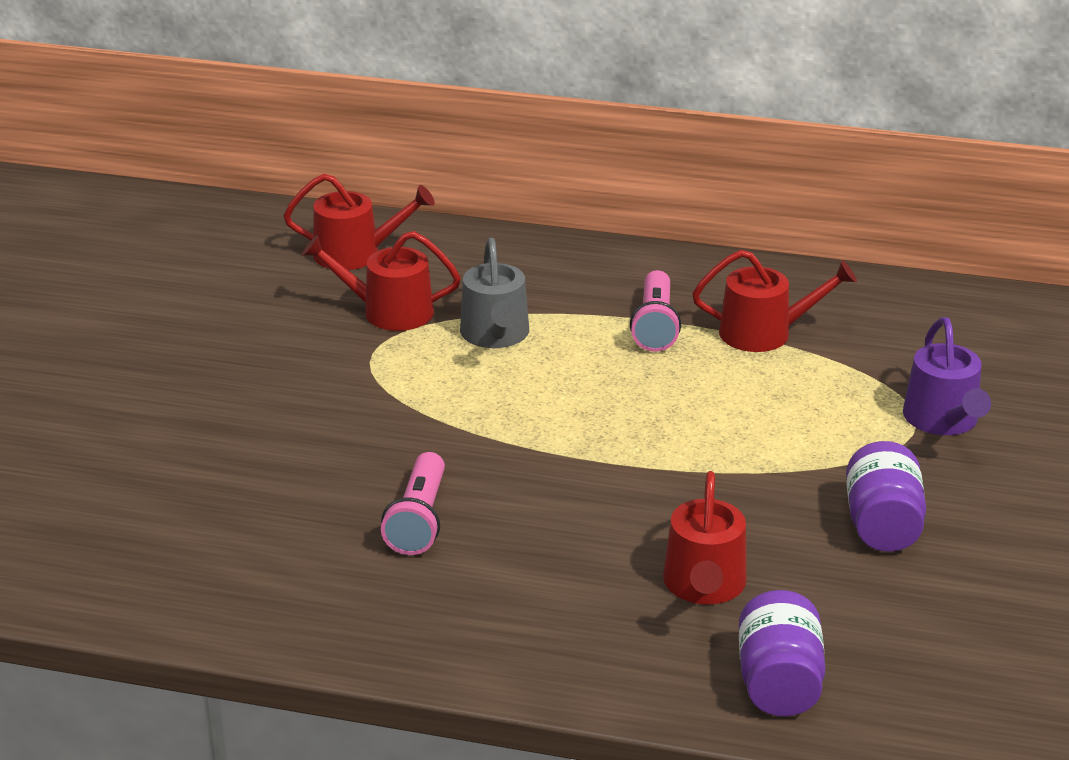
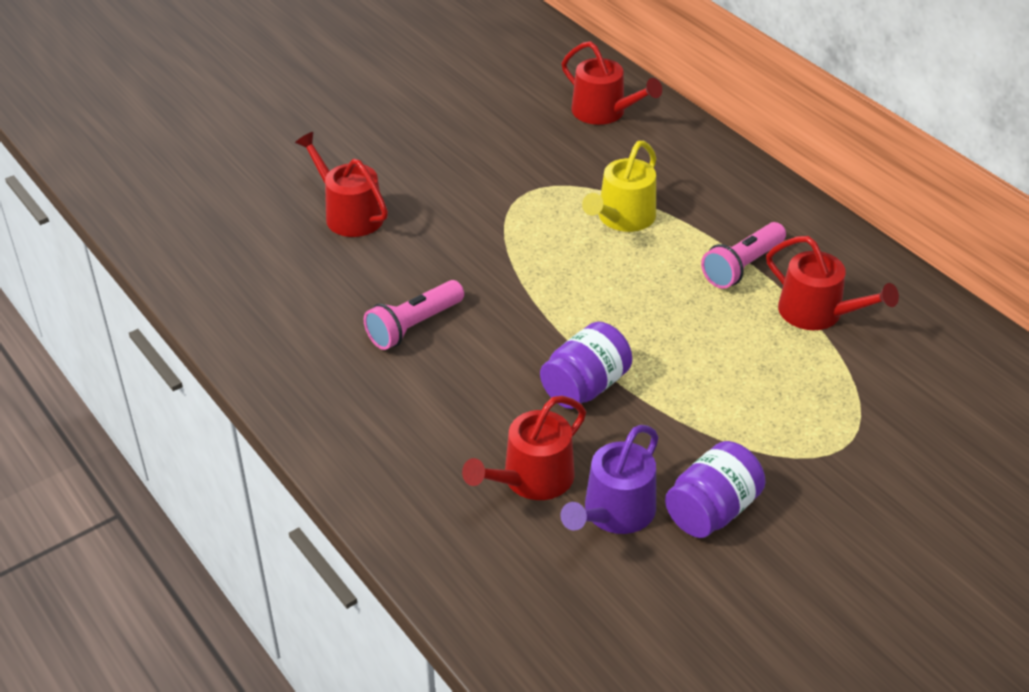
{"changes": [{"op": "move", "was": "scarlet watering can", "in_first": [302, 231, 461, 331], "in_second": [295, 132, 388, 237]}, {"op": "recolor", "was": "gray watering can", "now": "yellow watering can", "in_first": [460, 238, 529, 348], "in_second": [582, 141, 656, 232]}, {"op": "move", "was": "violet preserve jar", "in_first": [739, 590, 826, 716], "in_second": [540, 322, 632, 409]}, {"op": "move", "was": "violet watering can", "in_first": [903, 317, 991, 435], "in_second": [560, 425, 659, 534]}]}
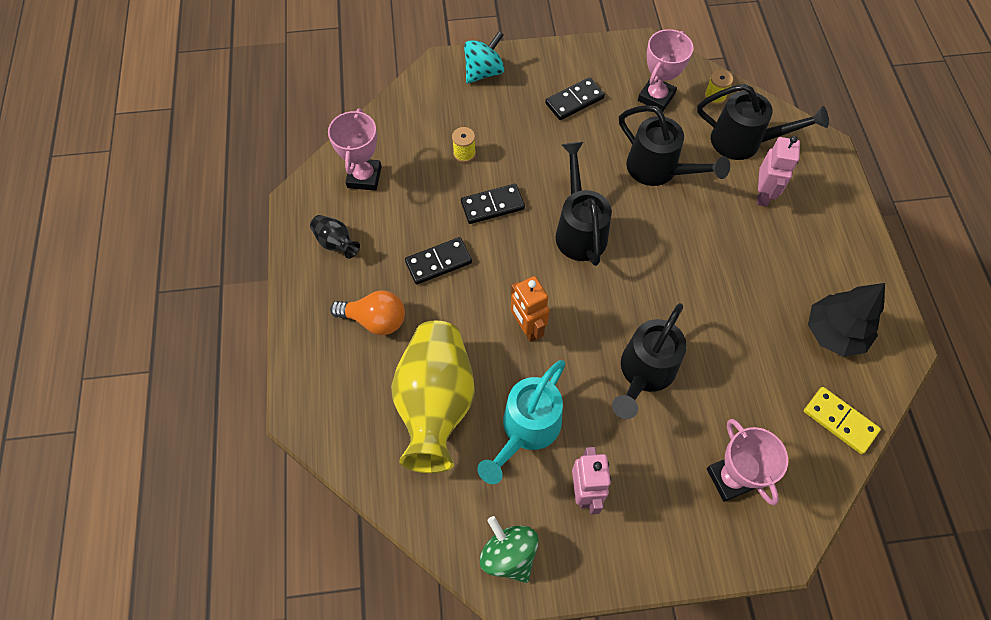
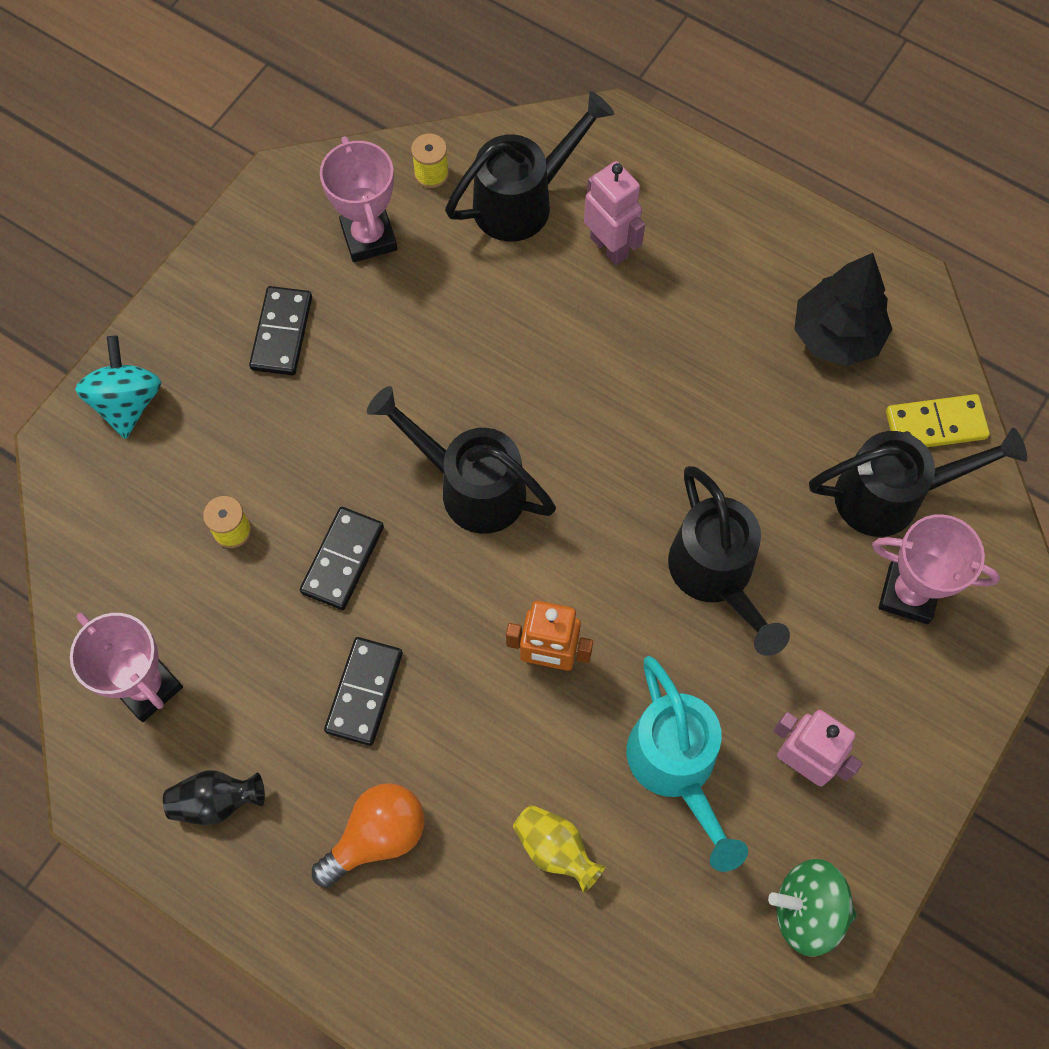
{"changes": [{"op": "resize", "was": "yellow flower vase", "in_first": [391, 321, 475, 473], "in_second": [513, 805, 605, 893], "ratio": 0.43}, {"op": "move", "was": "black watering can", "in_first": [619, 105, 730, 186], "in_second": [809, 428, 1027, 537]}]}
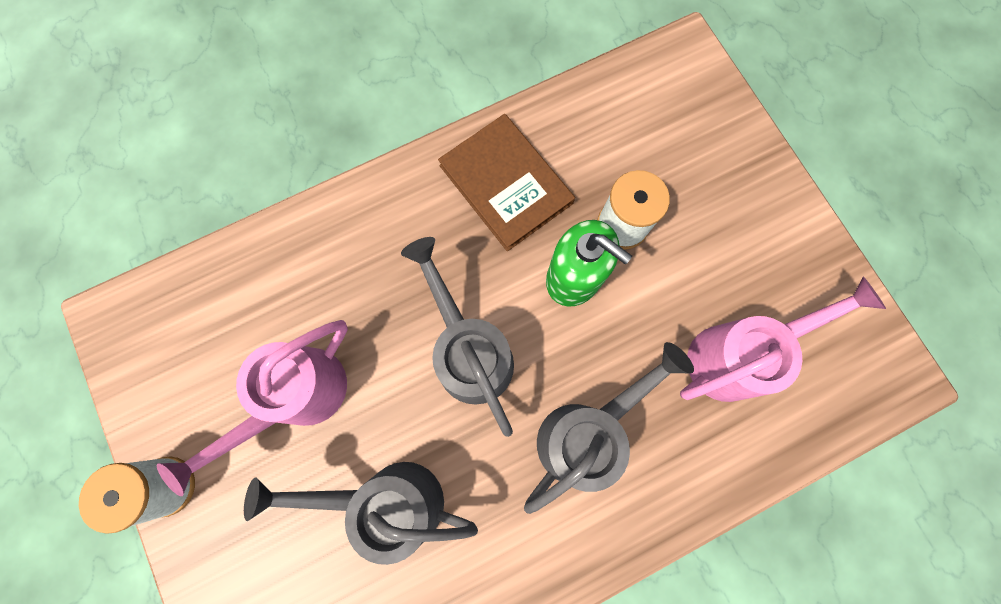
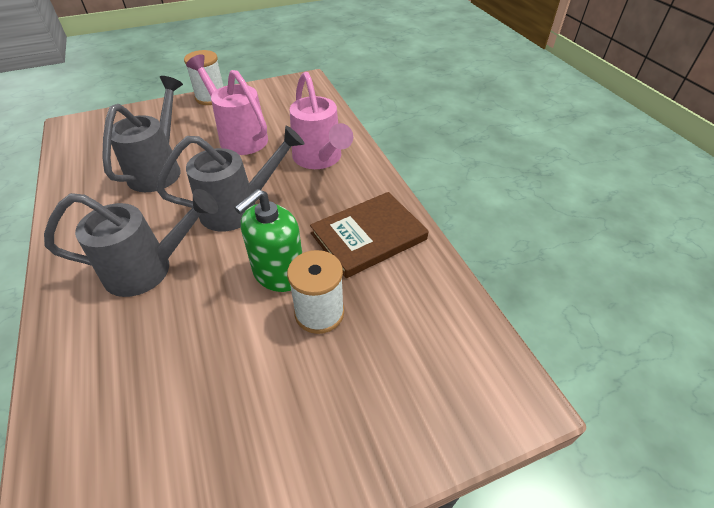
{"changes": [{"op": "rotate", "was": "gray watering can", "in_first": [524, 342, 694, 514], "in_second": [44, 189, 218, 297], "clockwise": -60}, {"op": "move", "was": "rose-pink watering can", "in_first": [680, 277, 886, 402], "in_second": [290, 72, 353, 169]}]}
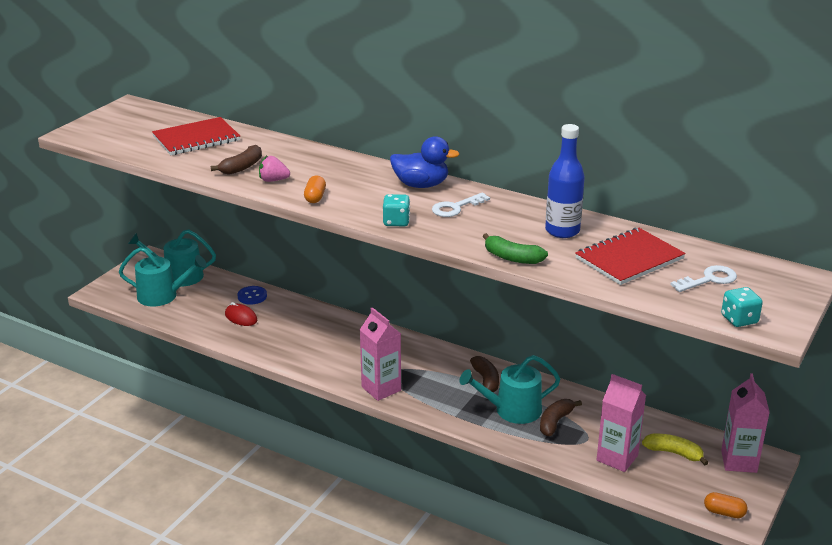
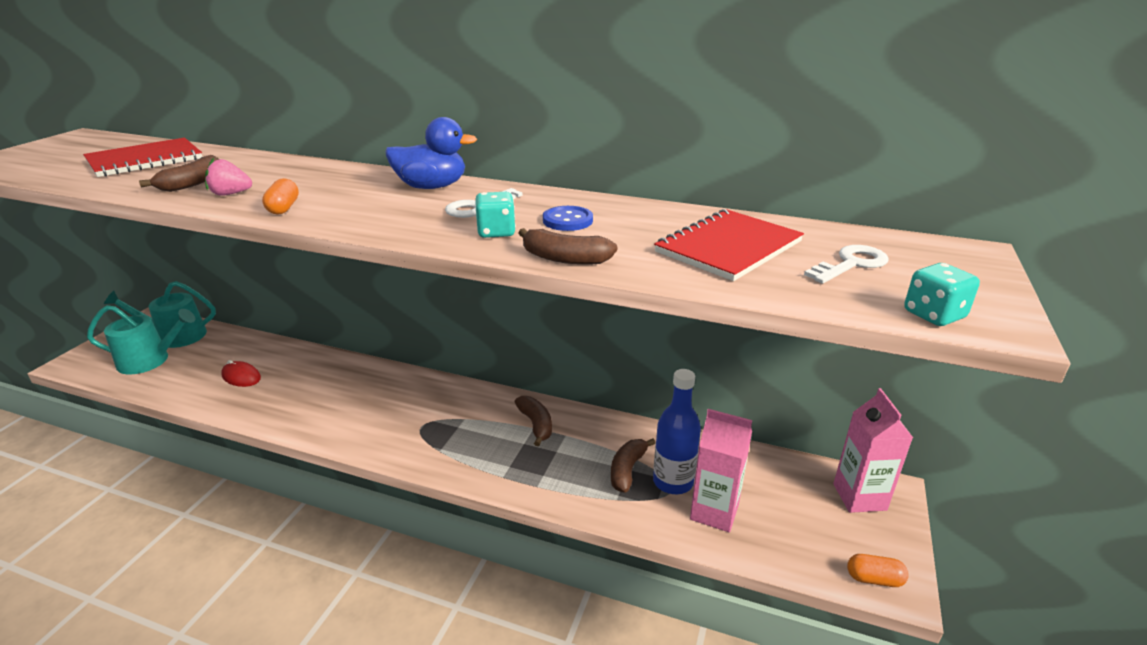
{"changes": [{"op": "move", "was": "royal blue sewing button", "in_first": [237, 286, 267, 305], "in_second": [543, 206, 593, 231]}, {"op": "delete", "was": "rose-pink juice carton", "in_first": [360, 307, 401, 401]}, {"op": "move", "was": "turquoise die", "in_first": [383, 194, 410, 226], "in_second": [475, 192, 516, 238]}, {"op": "delete", "was": "turquoise watering can", "in_first": [460, 355, 560, 424]}, {"op": "recolor", "was": "green banana", "now": "dark brown banana", "in_first": [483, 233, 548, 264], "in_second": [518, 228, 618, 265]}, {"op": "move", "was": "royal blue flask", "in_first": [545, 124, 585, 238], "in_second": [653, 369, 701, 494]}, {"op": "delete", "was": "yellow banana", "in_first": [642, 434, 709, 465]}]}
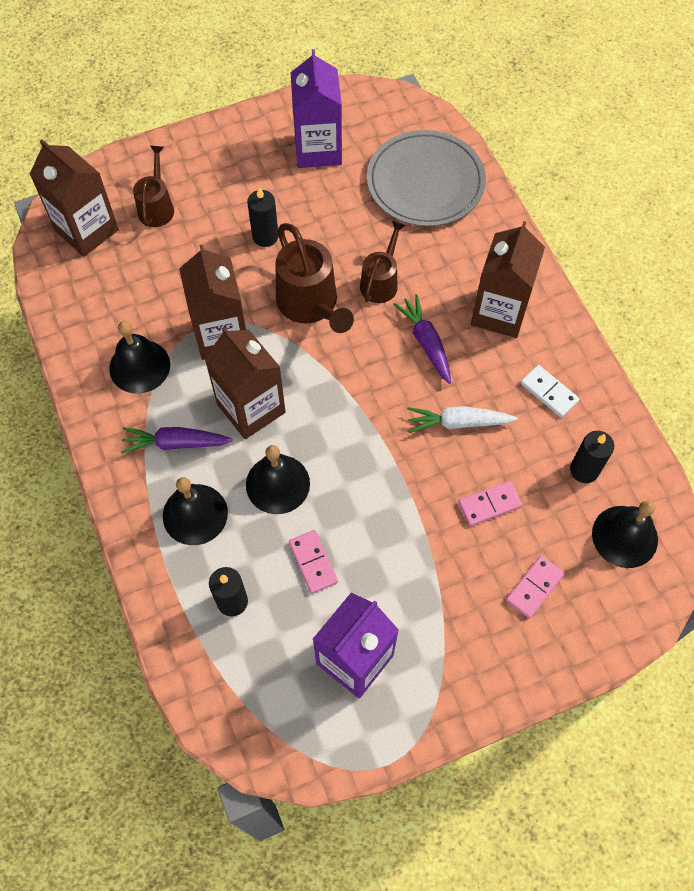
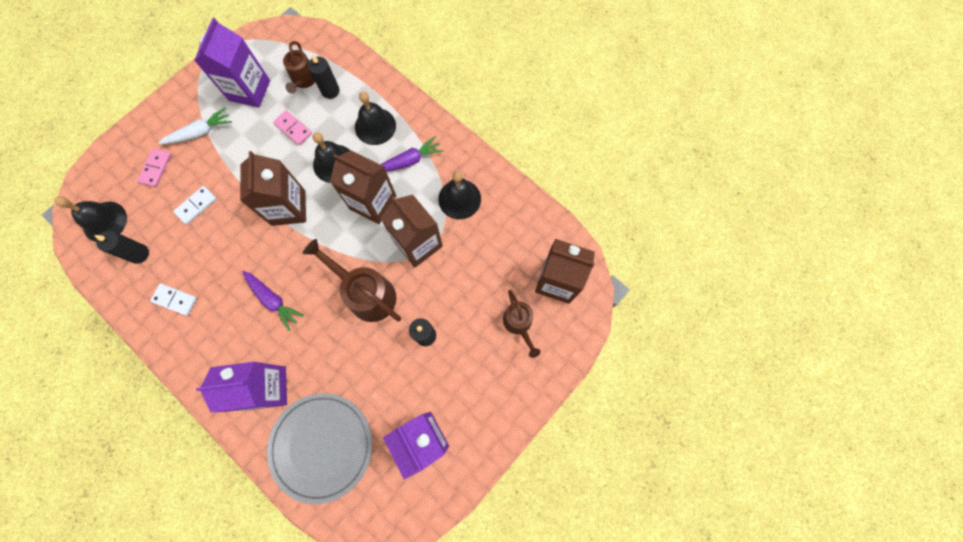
{"changes": [{"op": "move", "was": "dark brown watering can", "in_first": [360, 221, 406, 303], "in_second": [283, 41, 315, 93]}, {"op": "move", "was": "snow-white root vegetable", "in_first": [407, 406, 518, 433], "in_second": [158, 108, 232, 144]}, {"op": "recolor", "was": "rose-pink domino piece", "now": "snow-white domino piece", "in_first": [458, 481, 522, 526], "in_second": [173, 186, 217, 225]}, {"op": "move", "was": "dark brown juice carton", "in_first": [471, 221, 545, 338], "in_second": [240, 151, 306, 226]}, {"op": "insert", "now": "violet juice carton", "in_second": [196, 361, 287, 413]}]}
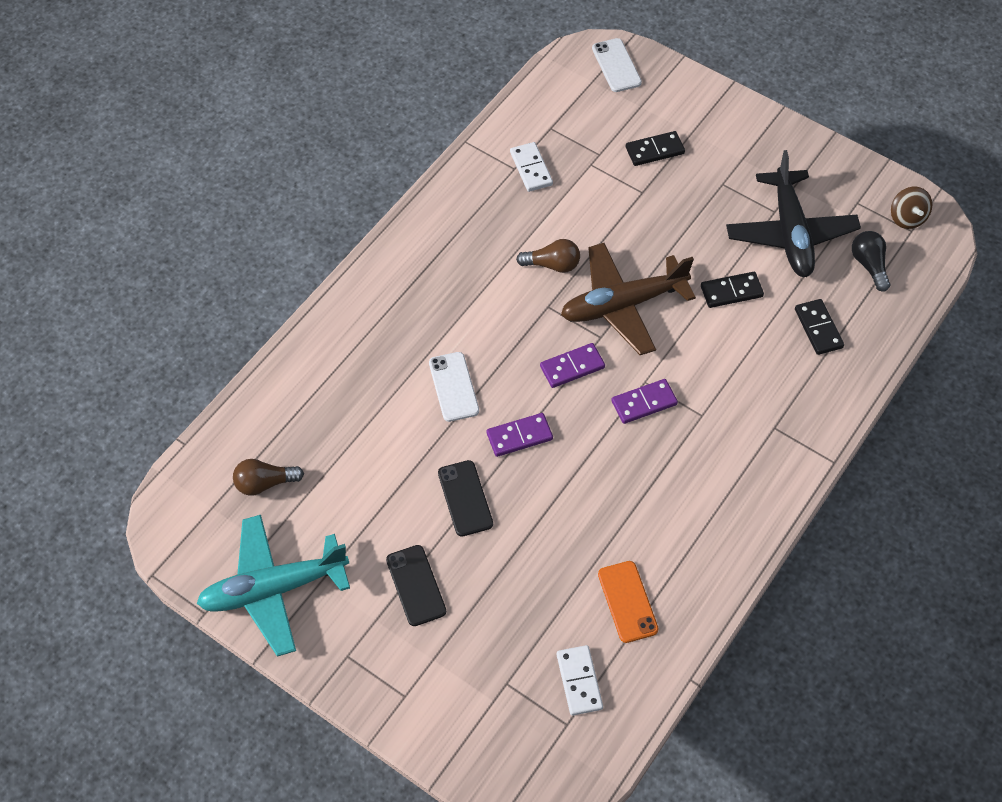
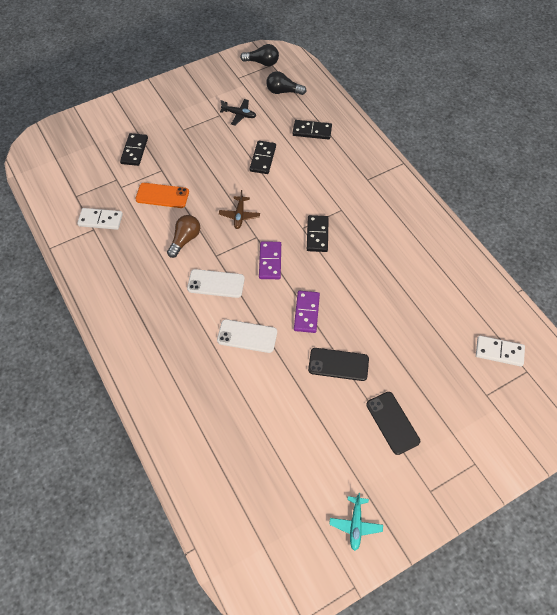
{"changes": [{"op": "resize", "was": "turquoise plane", "in_first": [196, 515, 350, 657], "in_second": [329, 493, 383, 551], "ratio": 0.43}, {"op": "delete", "was": "dark brown lightbulb", "in_first": [233, 459, 304, 496]}, {"op": "rotate", "was": "black smartphone", "in_first": [386, 545, 446, 626], "in_second": [366, 392, 420, 455], "clockwise": 60}, {"op": "resize", "was": "dark brown plane", "in_first": [561, 243, 696, 355], "in_second": [219, 190, 260, 229], "ratio": 0.43}, {"op": "move", "was": "snow-white smartphone", "in_first": [592, 38, 642, 92], "in_second": [187, 269, 245, 298]}, {"op": "move", "was": "orange-coloured smartphone", "in_first": [598, 561, 658, 643], "in_second": [135, 183, 189, 208]}, {"op": "recolor", "was": "violet domino piece", "now": "black domino piece", "in_first": [611, 379, 678, 424], "in_second": [307, 215, 329, 252]}, {"op": "resize", "was": "black plane", "in_first": [726, 150, 861, 277], "in_second": [220, 99, 256, 125], "ratio": 0.43}, {"op": "replace", "was": "dark brown spinning top", "now": "black lightbulb", "in_first": [891, 187, 932, 229], "in_second": [240, 44, 279, 66]}]}
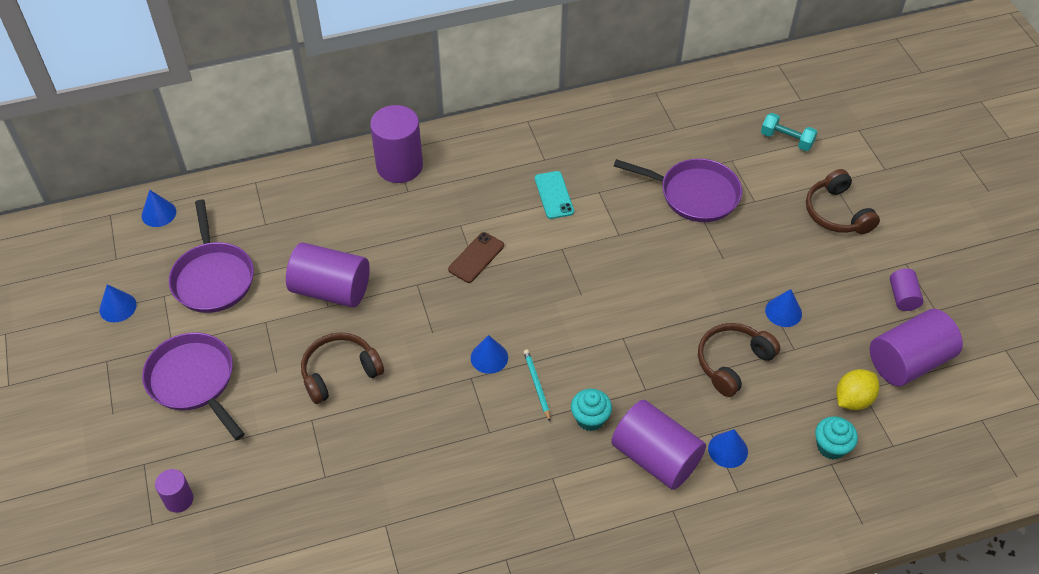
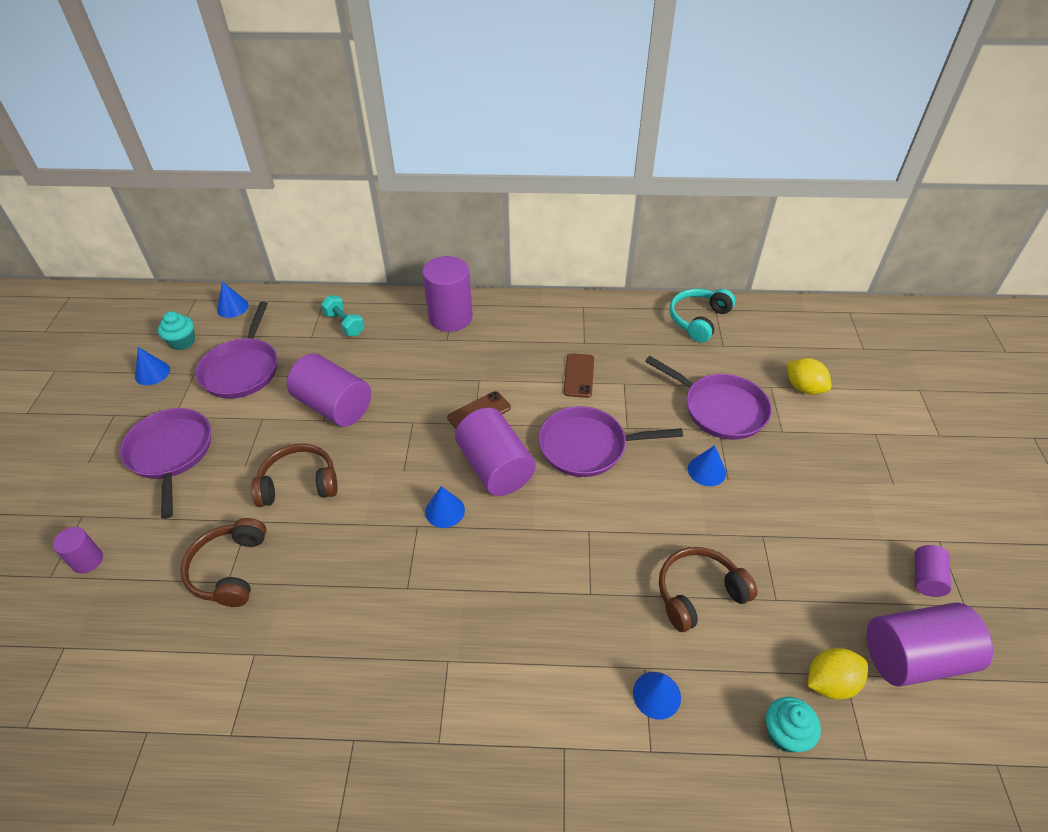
{"changes": [{"op": "delete", "was": "turquoise wooden pencil", "in_first": [524, 349, 550, 421]}, {"op": "recolor", "was": "turquoise smartphone", "now": "dark brown smartphone", "in_first": [535, 171, 574, 219], "in_second": [563, 353, 594, 398]}, {"op": "move", "was": "turquoise fairy cake", "in_first": [571, 389, 612, 431], "in_second": [158, 311, 195, 350]}, {"op": "move", "was": "violet cylinder shape", "in_first": [611, 400, 706, 490], "in_second": [455, 408, 536, 496]}, {"op": "move", "was": "turquoise hand weight", "in_first": [761, 113, 817, 151], "in_second": [321, 295, 365, 336]}, {"op": "move", "was": "royal blue solid cone", "in_first": [765, 289, 802, 327], "in_second": [688, 445, 726, 486]}, {"op": "move", "was": "dark brown over-ear headphones", "in_first": [806, 169, 880, 234], "in_second": [180, 518, 267, 607]}, {"op": "insert", "now": "violet skillet", "in_second": [538, 406, 683, 477]}, {"op": "insert", "now": "turquoise over-ear headphones", "in_second": [669, 289, 735, 342]}, {"op": "insert", "now": "yellow toy lemon", "in_second": [787, 358, 832, 394]}]}
